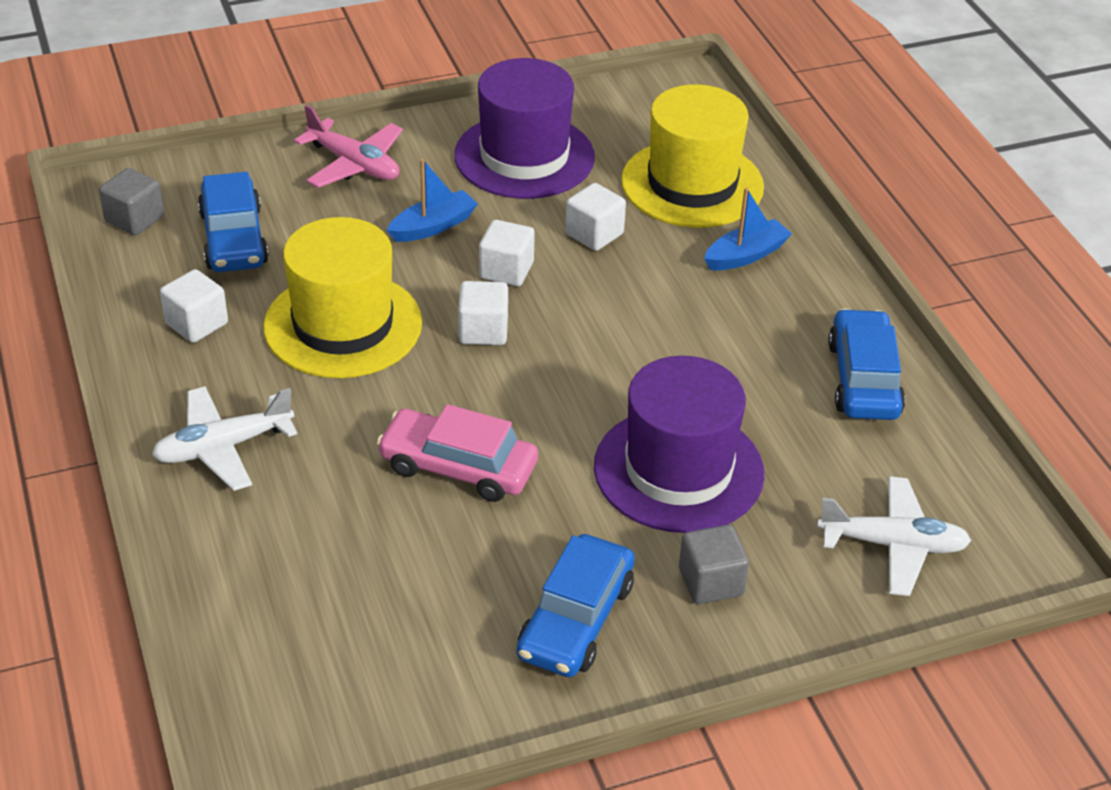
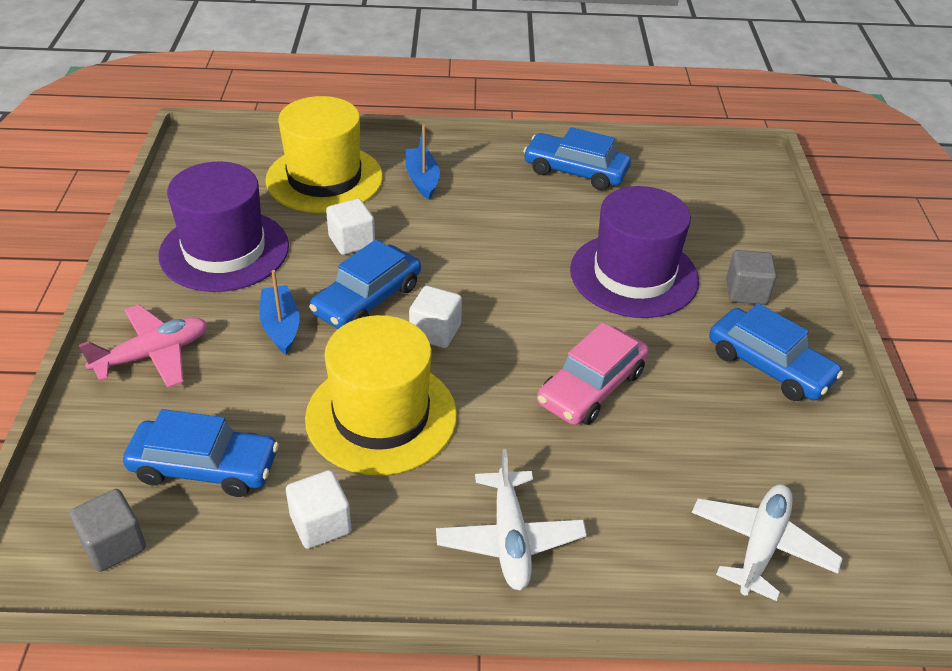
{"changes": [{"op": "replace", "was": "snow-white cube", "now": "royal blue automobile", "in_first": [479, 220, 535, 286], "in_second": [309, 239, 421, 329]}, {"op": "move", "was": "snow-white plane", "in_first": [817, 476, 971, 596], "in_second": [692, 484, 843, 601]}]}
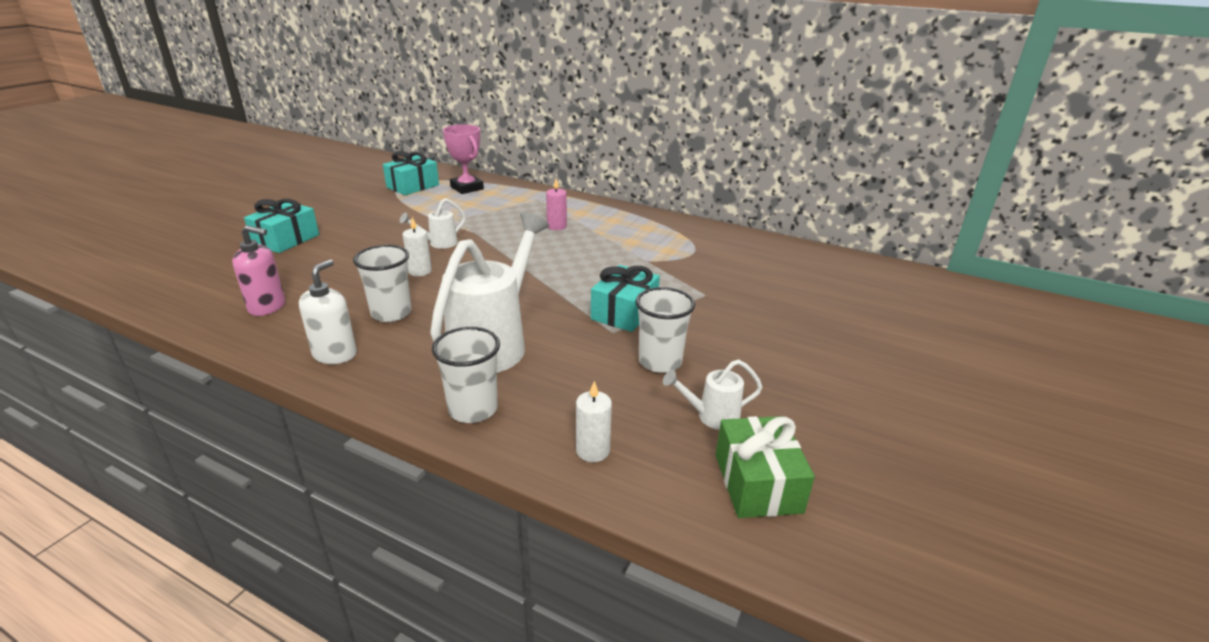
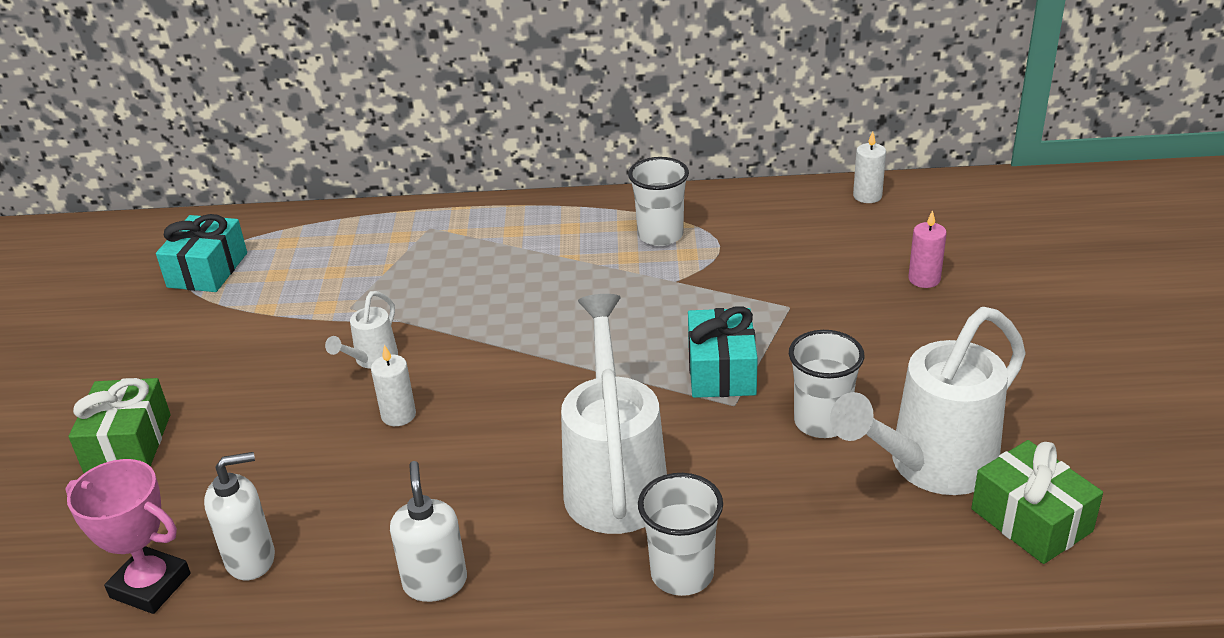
{"changes": [{"op": "recolor", "was": "rose-pink pump bottle", "now": "snow-white pump bottle", "in_first": [232, 225, 285, 316], "in_second": [204, 452, 275, 580]}, {"op": "recolor", "was": "turquoise gift", "now": "green gift", "in_first": [244, 199, 319, 253], "in_second": [69, 378, 171, 473]}, {"op": "move", "was": "snow-white cup", "in_first": [353, 245, 412, 322], "in_second": [628, 157, 689, 246]}, {"op": "move", "was": "rose-pink prize cup", "in_first": [443, 124, 484, 194], "in_second": [66, 459, 191, 614]}, {"op": "move", "was": "rose-pink wax candle", "in_first": [546, 179, 567, 230], "in_second": [908, 210, 947, 288]}, {"op": "move", "was": "snow-white wax candle", "in_first": [576, 381, 612, 462], "in_second": [853, 132, 886, 203]}, {"op": "resize", "was": "snow-white watering can", "in_first": [663, 359, 762, 430], "in_second": [830, 307, 1026, 495], "ratio": 2.14}]}
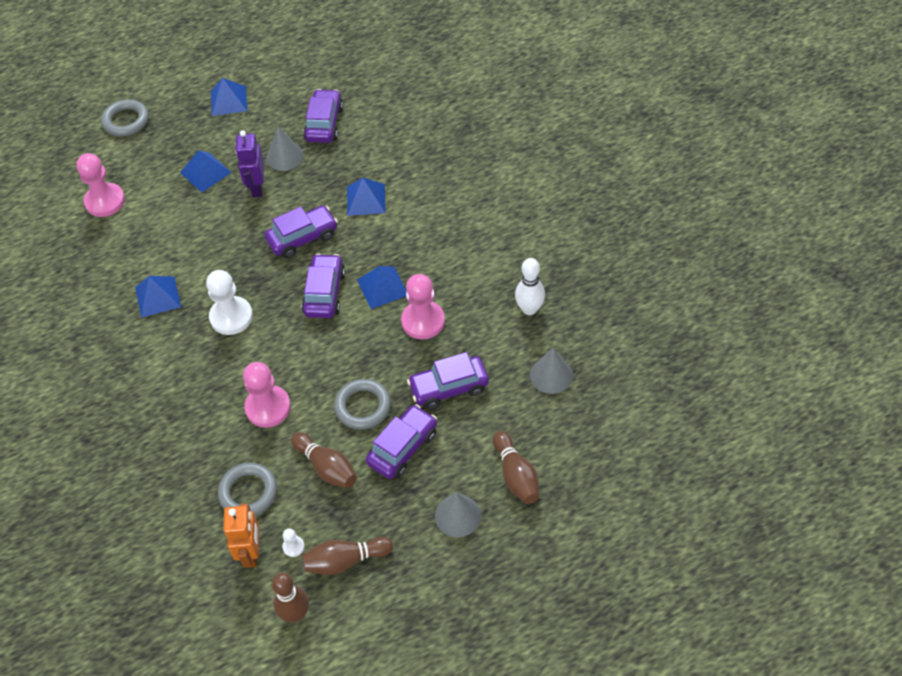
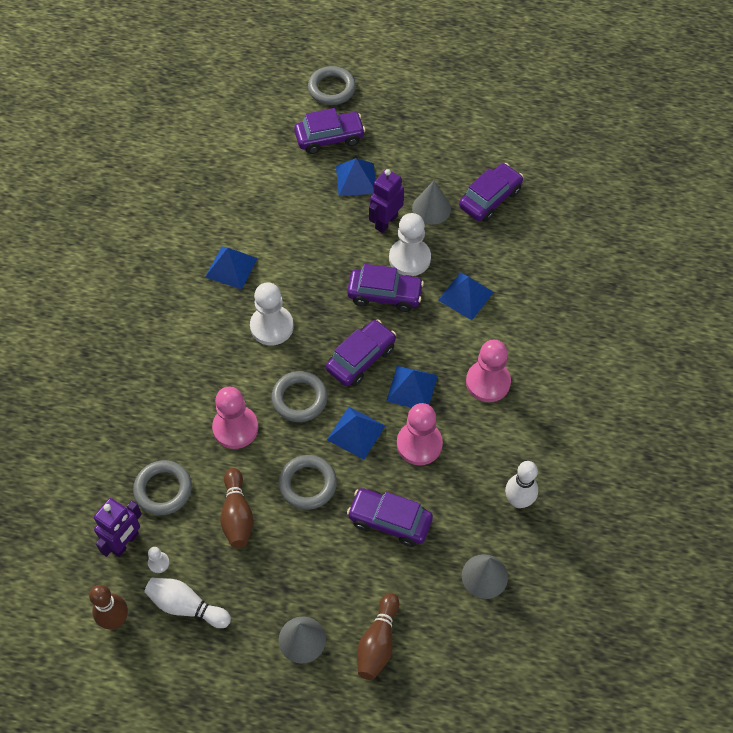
{"changes": [{"op": "move", "was": "rose-pink pawn", "in_first": [76, 153, 125, 217], "in_second": [466, 340, 511, 402]}, {"op": "move", "was": "royal blue pyramid", "in_first": [211, 78, 247, 116], "in_second": [327, 407, 385, 460]}, {"op": "recolor", "was": "orange-coloured toy robot", "now": "violet toy robot", "in_first": [223, 503, 259, 568], "in_second": [94, 498, 142, 557]}, {"op": "recolor", "was": "dark brown tenpin", "now": "snow-white tenpin", "in_first": [302, 537, 393, 575], "in_second": [144, 578, 231, 628]}, {"op": "move", "was": "violet automobile", "in_first": [366, 404, 437, 479], "in_second": [294, 108, 366, 154]}, {"op": "insert", "now": "gray hoop", "in_second": [271, 371, 328, 422]}, {"op": "insert", "now": "snow-white pawn", "in_second": [389, 213, 431, 276]}]}
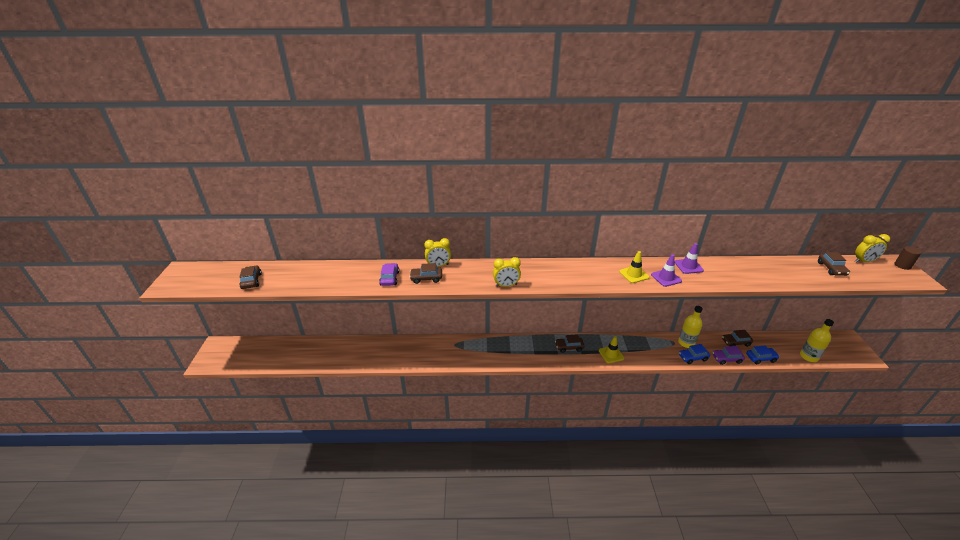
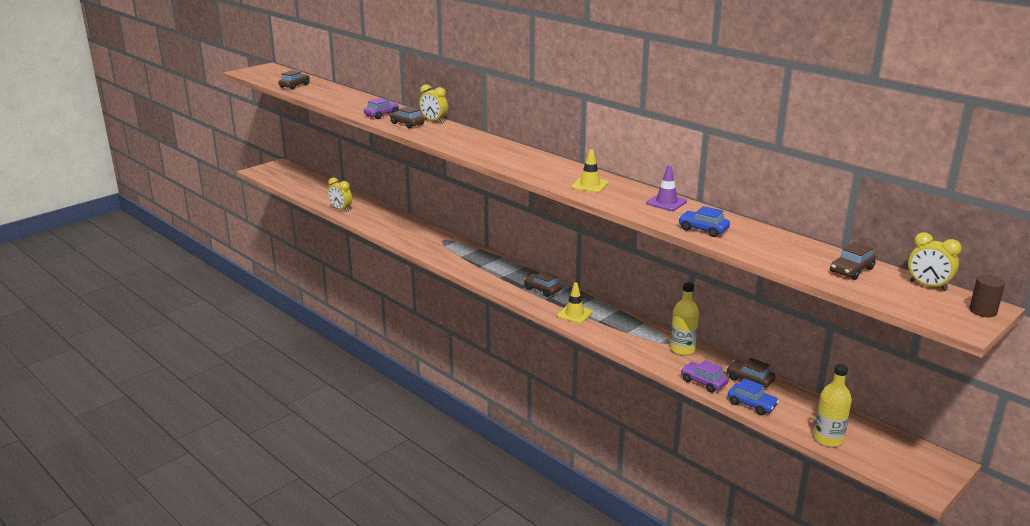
{"changes": [{"op": "move", "was": "yellow bedside clock", "in_first": [493, 257, 521, 287], "in_second": [328, 177, 352, 212]}, {"op": "delete", "was": "violet traffic cone", "in_first": [651, 254, 682, 287]}, {"op": "move", "was": "royal blue automobile", "in_first": [679, 344, 710, 364], "in_second": [678, 206, 730, 237]}]}
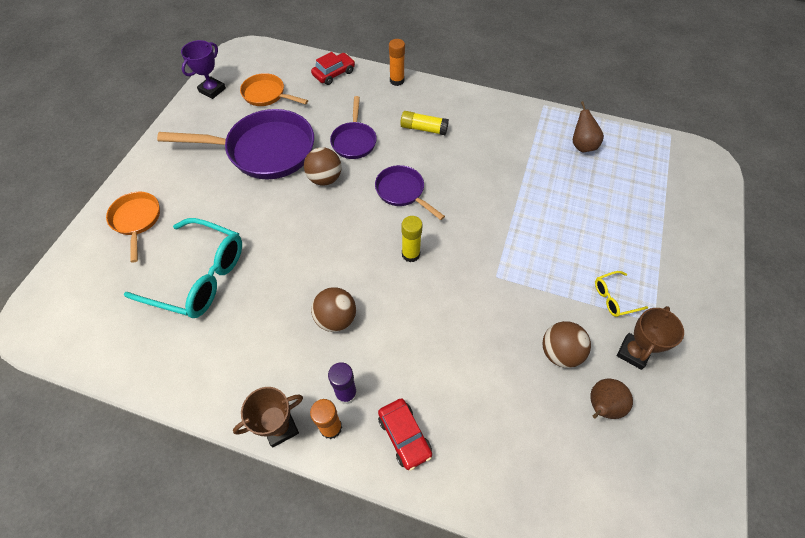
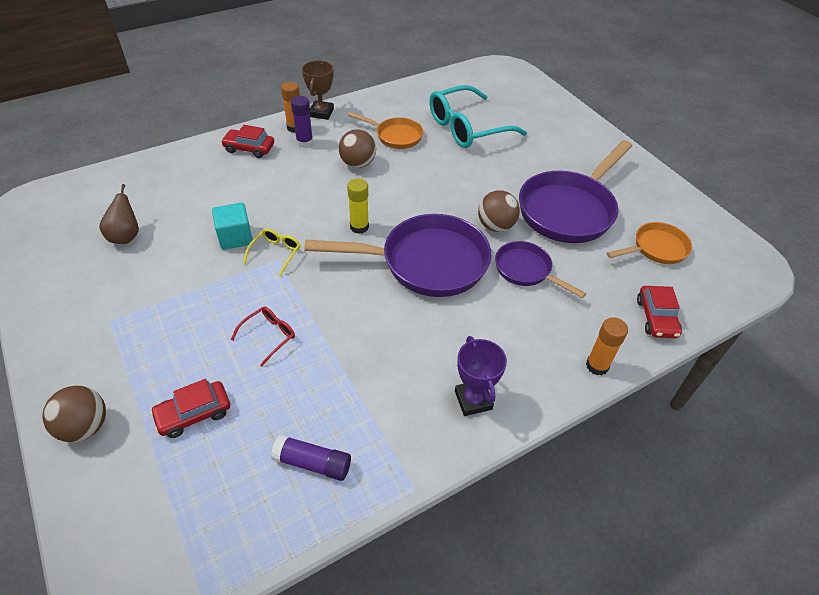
{"changes": [{"op": "move", "was": "orange-coloured skillet", "in_first": [106, 192, 160, 263], "in_second": [348, 112, 423, 149]}, {"op": "move", "was": "violet prize cup", "in_first": [181, 40, 226, 99], "in_second": [455, 336, 507, 416]}, {"op": "resize", "was": "violet skillet", "in_first": [375, 165, 445, 220], "in_second": [304, 214, 491, 297], "ratio": 1.86}, {"op": "delete", "was": "yellow stick of glue", "in_first": [400, 111, 449, 135]}, {"op": "move", "was": "dark brown play ball", "in_first": [543, 321, 591, 368], "in_second": [42, 386, 106, 442]}, {"op": "replace", "was": "dark brown pear fruit", "now": "violet stick of glue", "in_first": [573, 101, 604, 152], "in_second": [271, 434, 351, 481]}, {"op": "move", "was": "yellow spectacles", "in_first": [595, 271, 648, 317], "in_second": [244, 229, 300, 276]}, {"op": "delete", "was": "dark brown prize cup", "in_first": [617, 306, 684, 370]}, {"op": "insert", "now": "scarlet automobile", "in_second": [150, 379, 230, 438]}, {"op": "insert", "now": "turquoise cube", "in_second": [212, 202, 253, 250]}, {"op": "insert", "now": "scarlet spectacles", "in_second": [231, 307, 295, 367]}]}
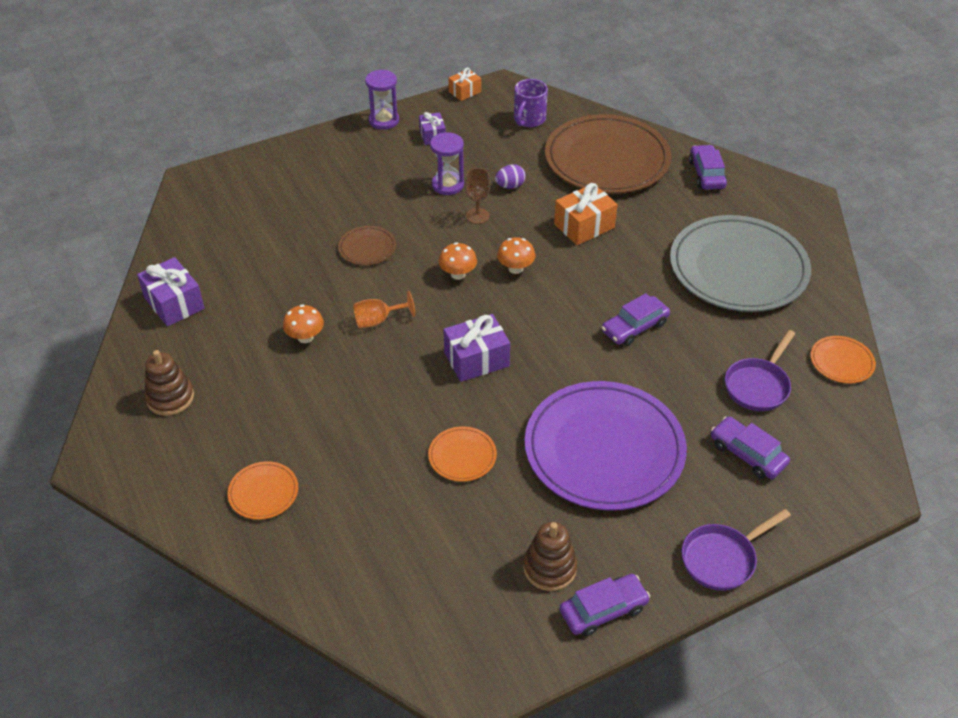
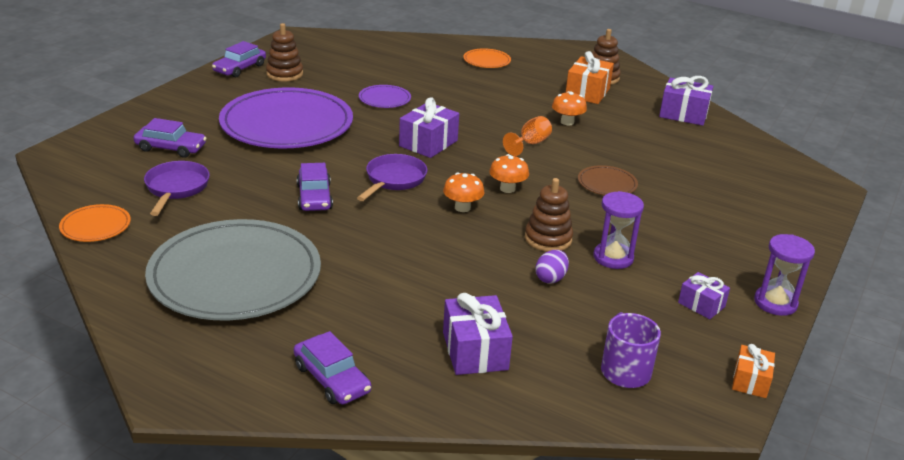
{"changes": [{"op": "recolor", "was": "orange-coloured flat dish", "now": "violet flat dish", "in_first": [428, 426, 497, 482], "in_second": [359, 85, 411, 108]}, {"op": "replace", "was": "dark brown goblet", "now": "dark brown stacking toy", "in_first": [465, 168, 490, 224], "in_second": [525, 178, 573, 252]}, {"op": "replace", "was": "dark brown flat dish", "now": "violet gift", "in_first": [545, 114, 671, 194], "in_second": [443, 293, 513, 375]}, {"op": "move", "was": "orange-coloured gift", "in_first": [554, 183, 618, 245], "in_second": [566, 51, 614, 104]}, {"op": "rotate", "was": "violet automobile", "in_first": [602, 293, 670, 346], "in_second": [297, 163, 333, 211], "clockwise": 150}, {"op": "move", "was": "violet skillet", "in_first": [681, 509, 791, 591], "in_second": [357, 154, 427, 201]}]}
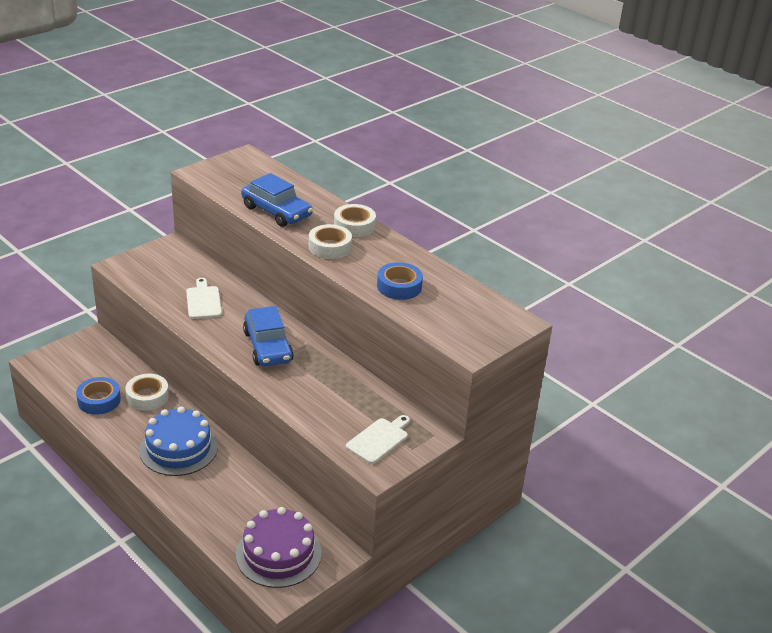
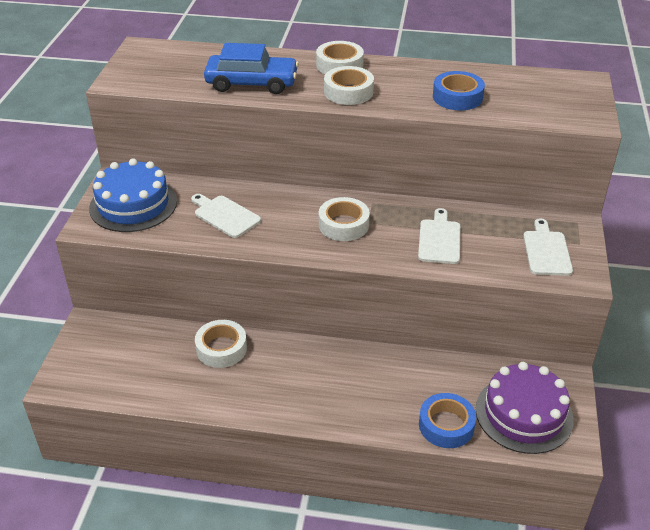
{"changes": [{"op": "move", "was": "royal blue tape", "in_first": [76, 377, 121, 415], "in_second": [419, 393, 476, 448]}, {"op": "move", "was": "royal blue gateau", "in_first": [139, 406, 218, 476], "in_second": [89, 158, 177, 232]}, {"op": "replace", "was": "royal blue automobile", "now": "snow-white tape", "in_first": [243, 306, 294, 366], "in_second": [319, 197, 370, 241]}, {"op": "insert", "now": "snow-white chopping board", "in_second": [418, 208, 460, 264]}]}
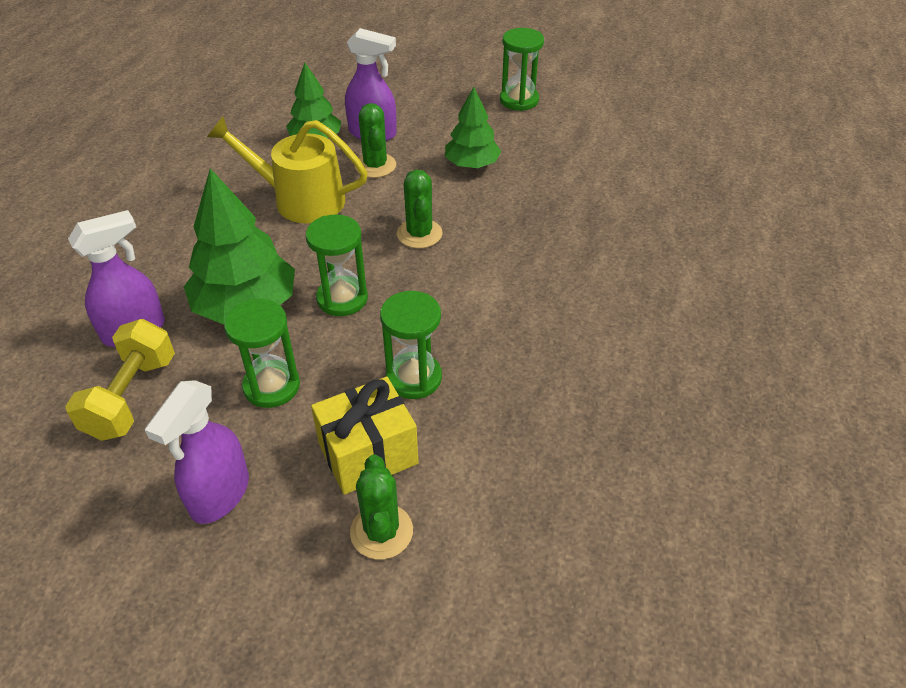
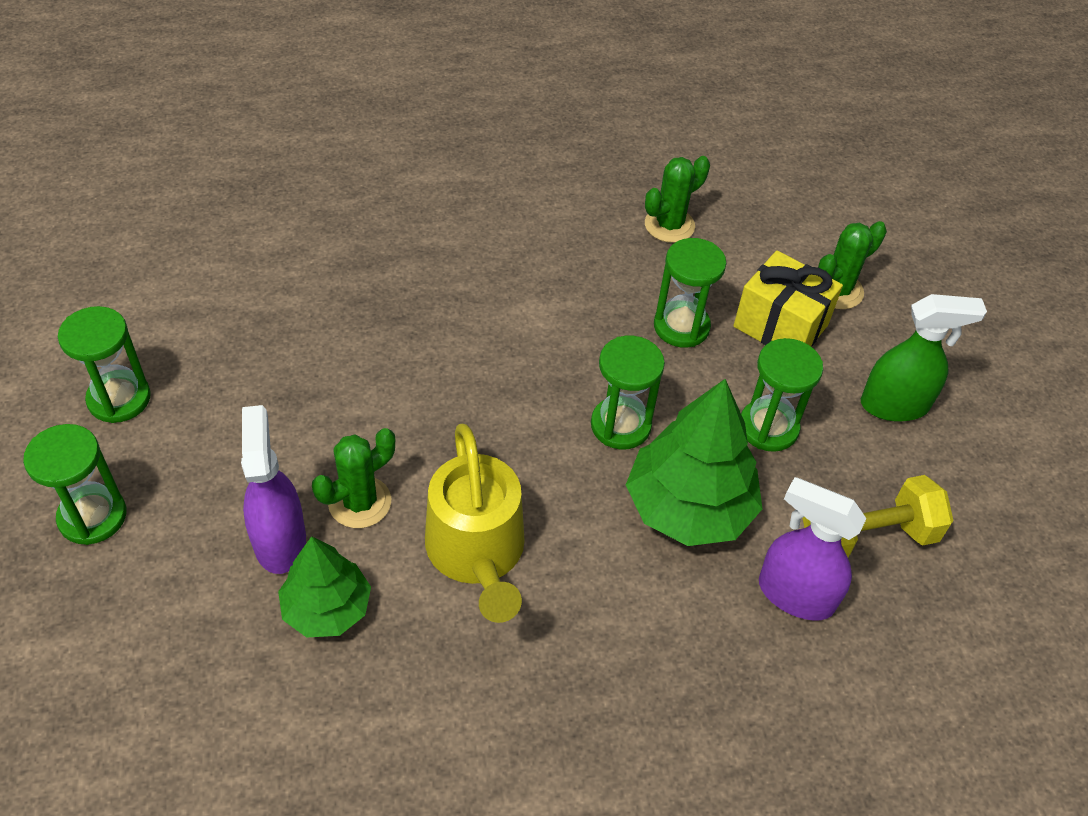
{"changes": [{"op": "recolor", "was": "violet spray cleaner", "now": "green spray cleaner", "in_first": [145, 380, 249, 524], "in_second": [861, 294, 987, 422]}, {"op": "move", "was": "green prickly plant", "in_first": [397, 170, 442, 248], "in_second": [645, 156, 710, 243]}, {"op": "delete", "was": "green fir tree", "in_first": [445, 87, 501, 168]}, {"op": "insert", "now": "green sand timer", "in_second": [23, 424, 126, 545]}]}
